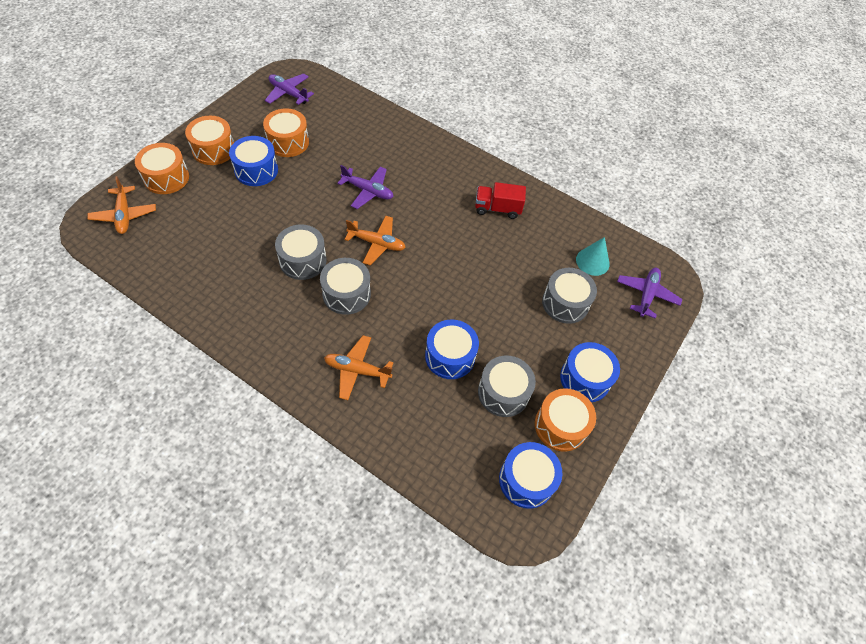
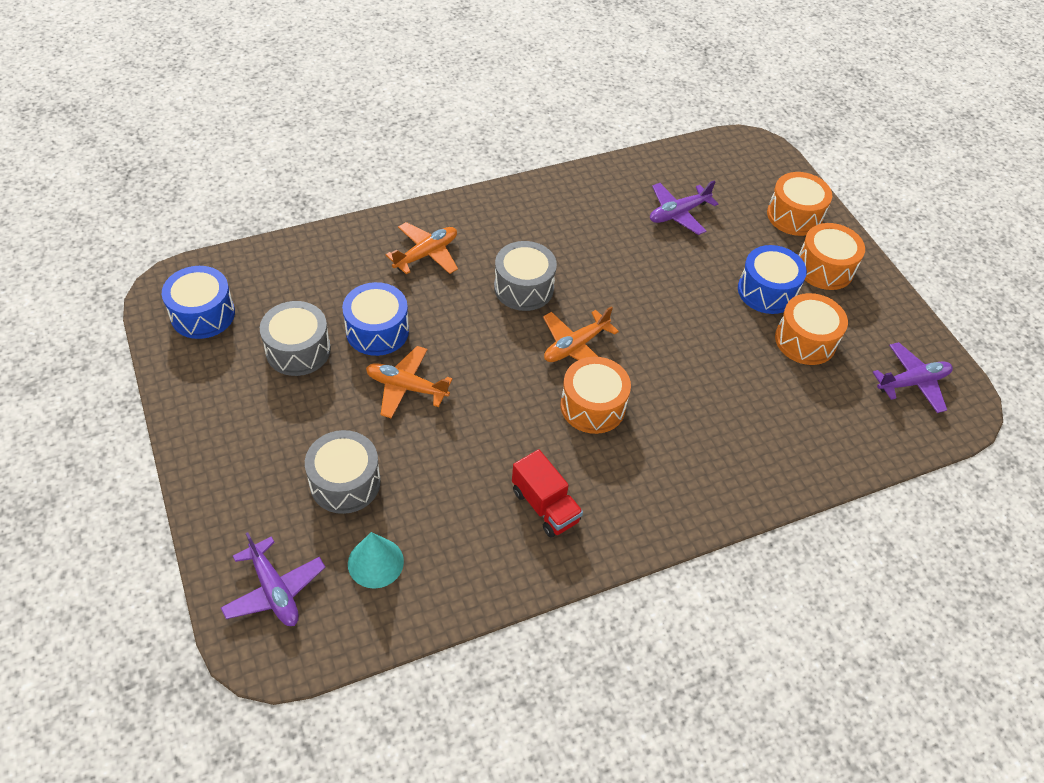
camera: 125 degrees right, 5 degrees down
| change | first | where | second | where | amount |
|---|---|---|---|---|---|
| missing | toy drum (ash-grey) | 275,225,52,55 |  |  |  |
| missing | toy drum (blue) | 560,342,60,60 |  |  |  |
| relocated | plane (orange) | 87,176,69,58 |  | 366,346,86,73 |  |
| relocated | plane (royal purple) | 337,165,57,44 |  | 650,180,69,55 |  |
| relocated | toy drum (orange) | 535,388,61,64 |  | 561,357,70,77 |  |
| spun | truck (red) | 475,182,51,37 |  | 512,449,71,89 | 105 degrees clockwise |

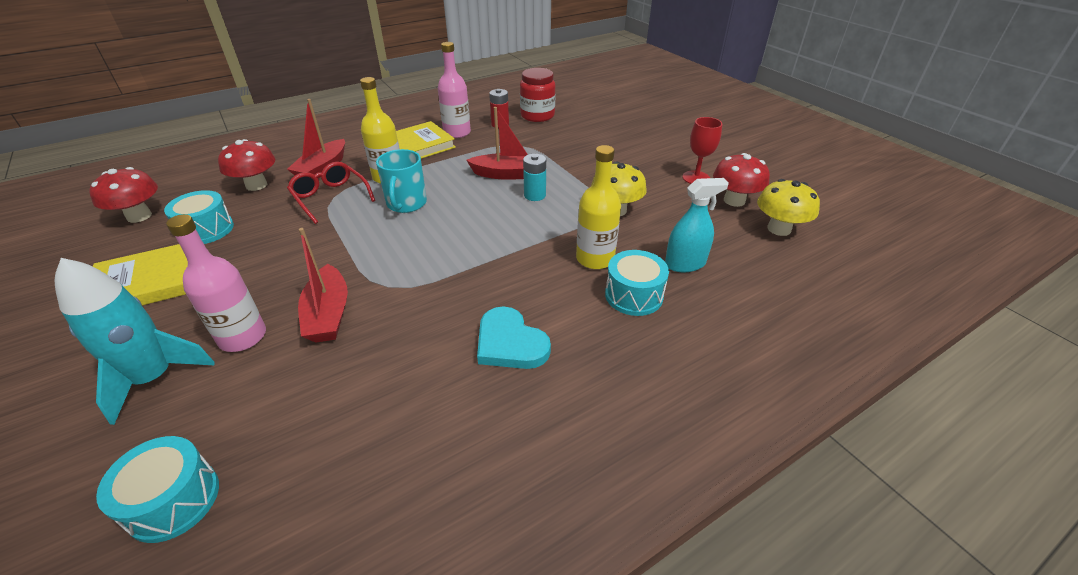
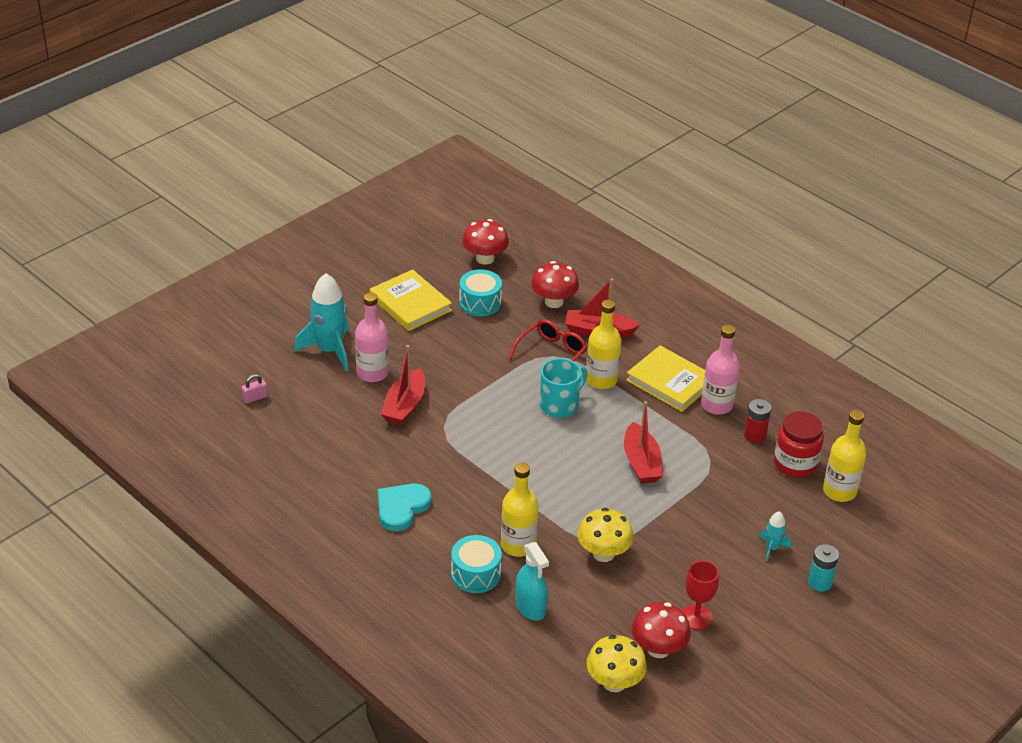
camera: 75 degrees right, 0 degrees up
| change | first | where | second | where | amount |
|---|---|---|---|---|---|
| appeared |  |  | spaceship (teal) | 759,511,32,50 |  |
| appeared |  |  | drink bottle (golden) | 823,410,43,92 |  |
| relocated | power cell (teal) | 523,154,23,47 |  | 808,544,31,48 |  |
| exchanged | toy drum (teal) | 96,436,123,107 | small lock (pink) | 241,374,26,29 |  |
| spun | toy boat (red) | 298,228,50,115 |  | 381,345,44,80 | 45 degrees counterclockwise |
| spun | tea mug (teal) | 376,149,51,64 |  | 540,358,48,60 | 150 degrees clockwise |

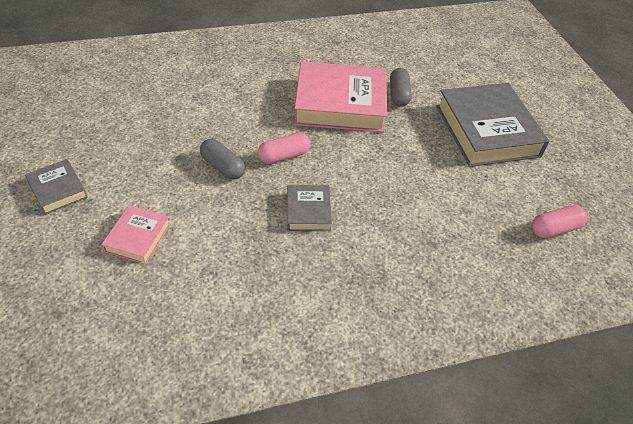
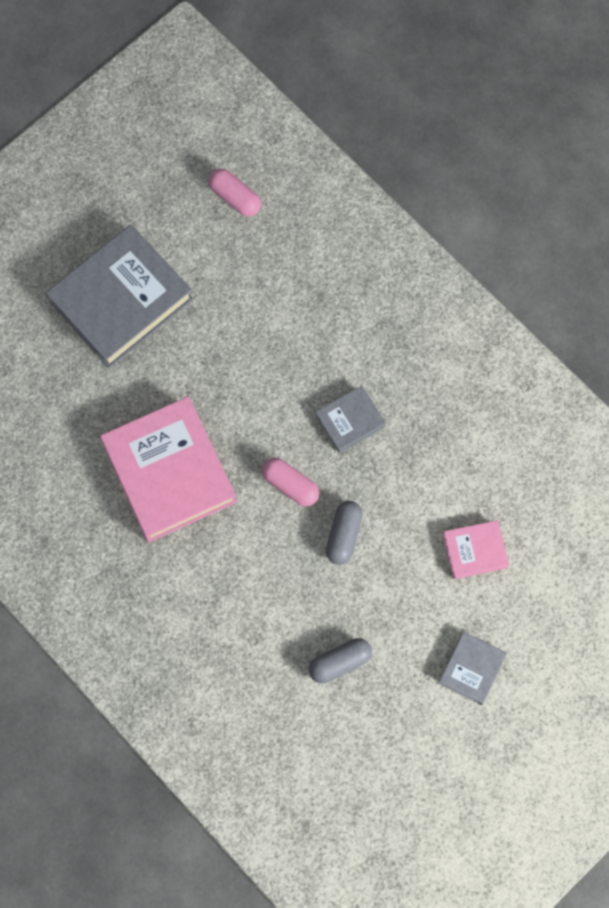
camera: 115 degrees left, 25 degrees up
| change | first | where | second | where | amount |
|---|---|---|---|---|---|
| relocated | pill shape (ash-grey) | 390,68,22,39 |  | 309,638,63,45 |  |

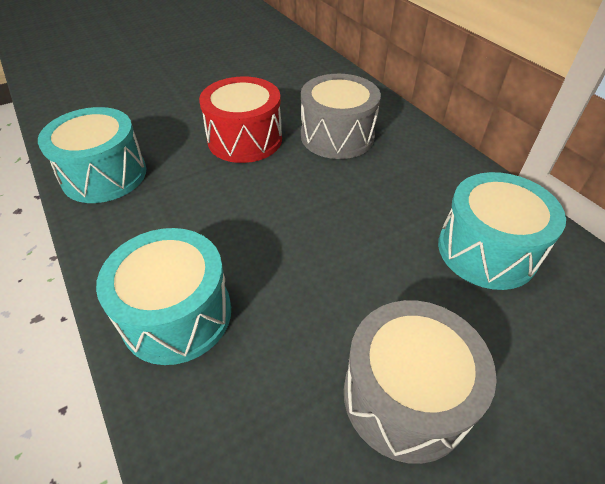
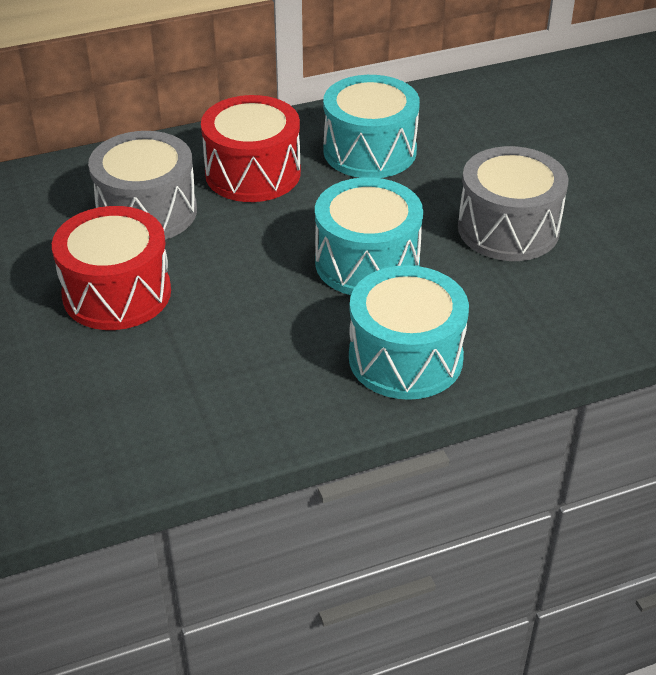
camera: 80 degrees left, 5 degrees down
| change | first | where | second | where | amount |
|---|---|---|---|---|---|
| appeared |  |  | toy drum (red) | 201,95,100,107 |  |
| relocated | toy drum (teal) | 38,107,108,96 |  | 315,177,108,118 |  |

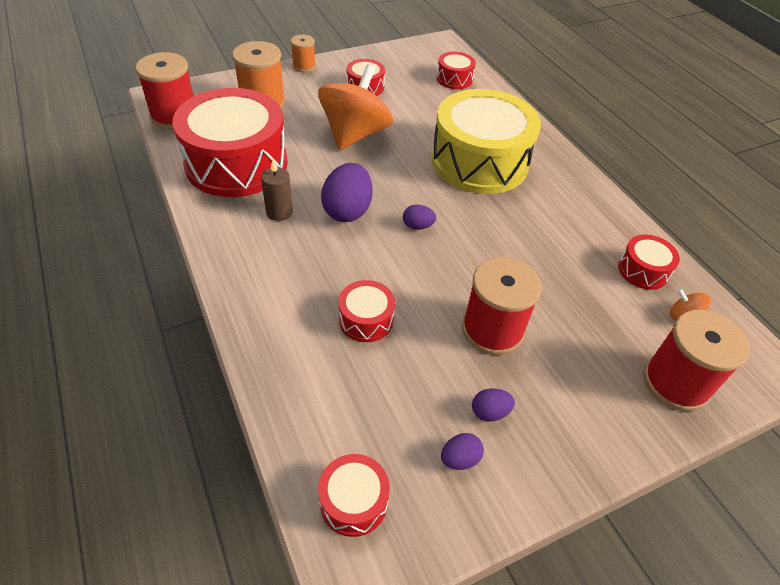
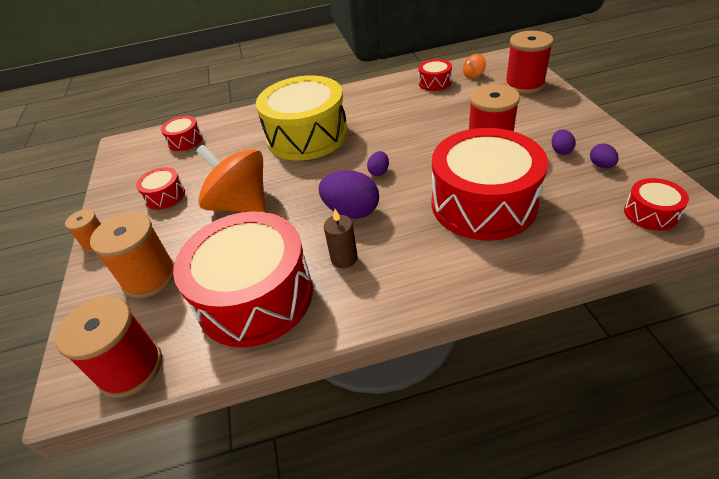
camera: 70 degrees left, 5 degrees down
| change | first | where | second | where | amount |
|---|---|---|---|---|---|
| size | toy drum (red) | 338,280,57,62 |  | 432,128,116,113 | x2.29 |

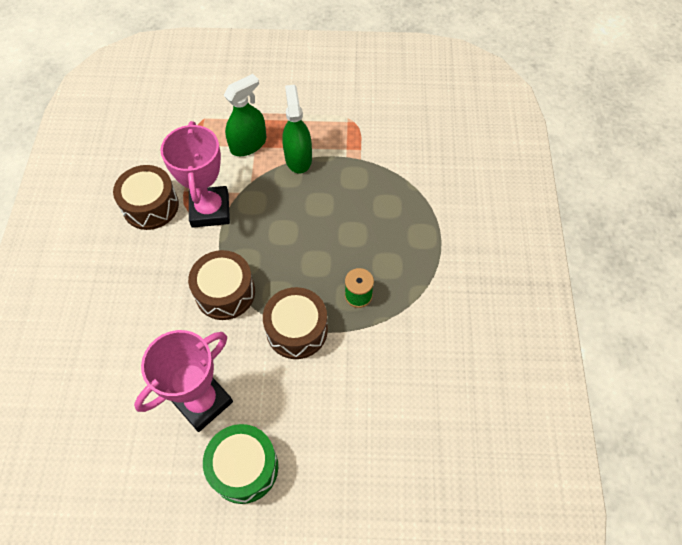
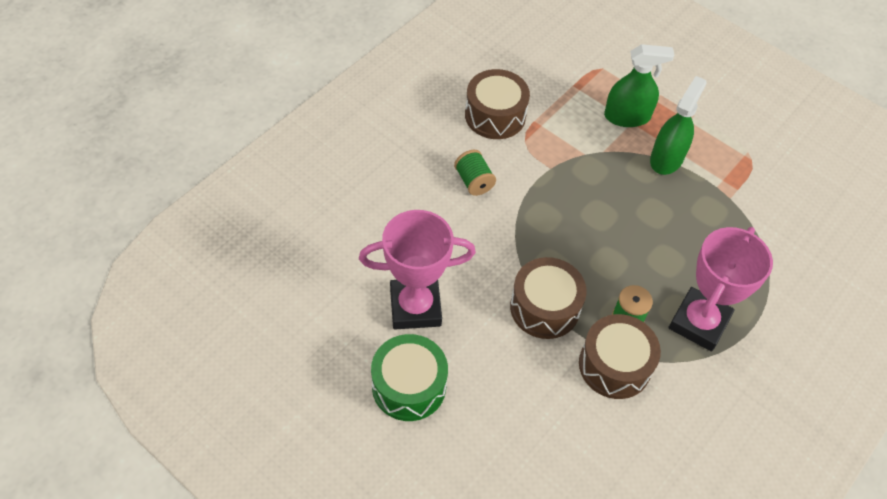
camera: 35 degrees right, 5 degrees down
| change | first | where | second | where | amount |
|---|---|---|---|---|---|
| appeared |  |  | reel of thread (emerald) | 454,150,42,46 |  |
| relocated | trophy (pink) | 160,121,70,107 |  | 669,227,104,124 |  |
| relocated | toy drum (russet) | 188,250,67,70 |  | 579,314,82,85 |  |

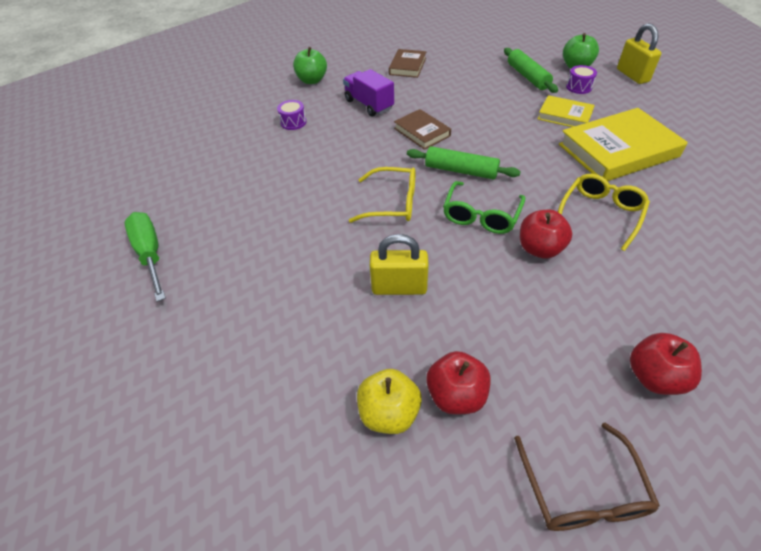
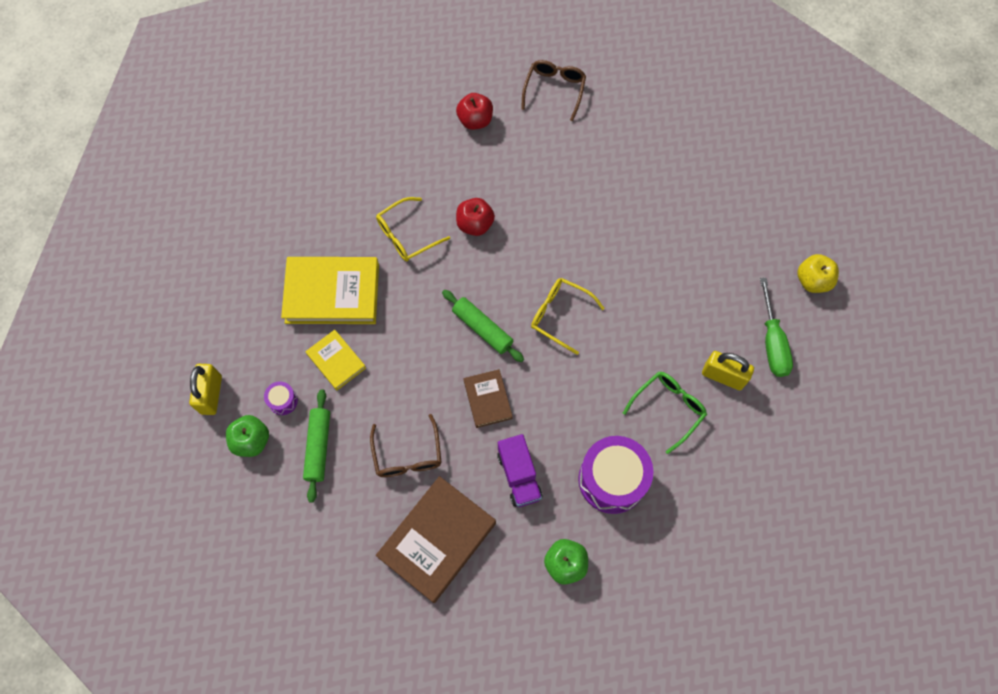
camera: 160 degrees left, 20 degrees up
| change | first | where | second | where | amount |
|---|---|---|---|---|---|
| missing | apple (red) | 426,351,64,63 |  |  |  |
| appeared |  |  | spectacles (russet) | 370,414,71,63 |  |
| relocated | apple (golden) | 357,369,65,65 |  | 797,254,42,39 |  |
| relocated | small lock (golden) | 370,234,59,61 |  | 702,351,52,39 |  |
| relocated | spectacles (emerald) | 443,181,82,53 |  | 623,371,84,83 |  |
| size | toy drum (royal purple) | 277,100,29,30 |  | 578,436,75,78 | x2.26 |
| size | hardcover (russet) | 389,49,37,29 |  | 376,476,120,127 | x1.85 |

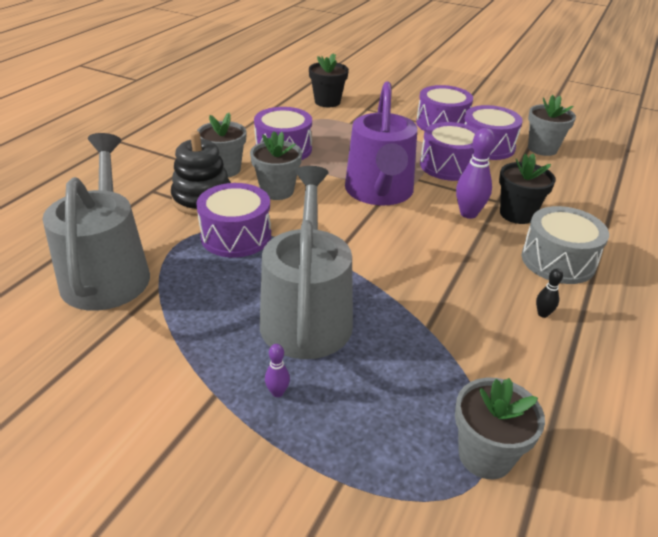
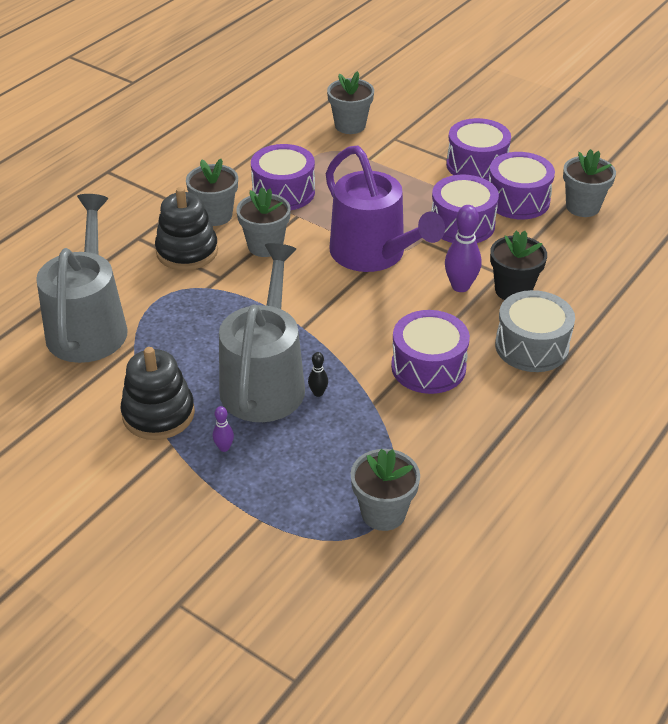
camera: 10 degrees right, 5 degrees up
| change | first | where | second | where | amount |
|---|---|---|---|---|---|
| appeared |  |  | stacking rings (jet-black) | 120,347,75,93 |  |
| relocated | toy drum (royal purple) | 196,183,75,75 |  | 391,310,79,84 |  |
| relocated | tenpin (jet-black) | 536,268,27,50 |  | 308,352,20,45 |  |
| colour | flower pot (jet-black) | 309,53,40,54 | flower pot (ash-grey) | 327,71,47,63 |  |
| spun | watering can (royal purple) | 345,81,72,124 |  | 326,146,119,126 | 45 degrees counterclockwise |

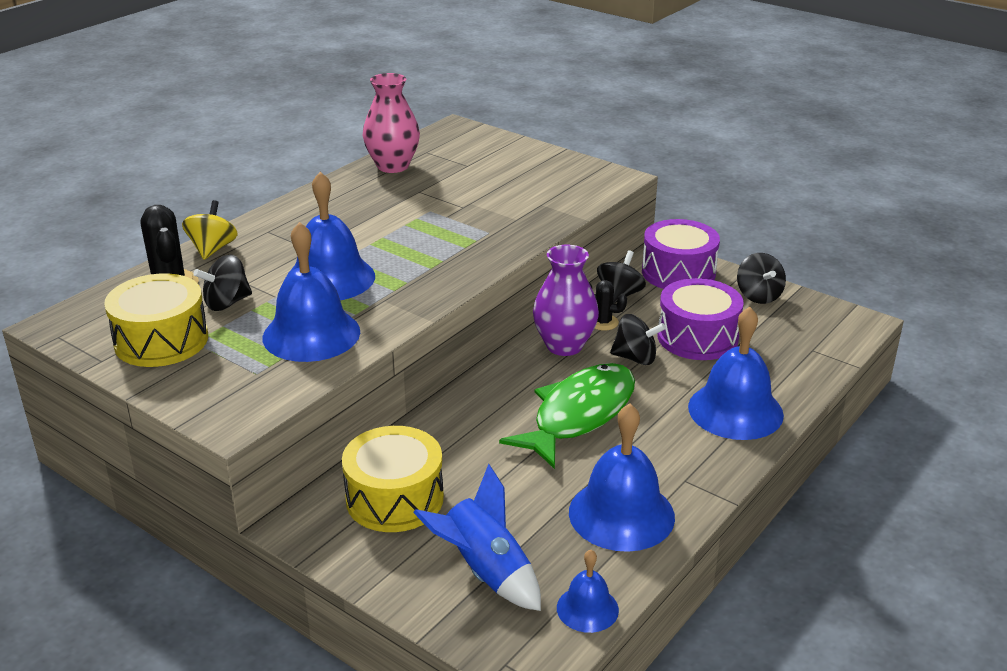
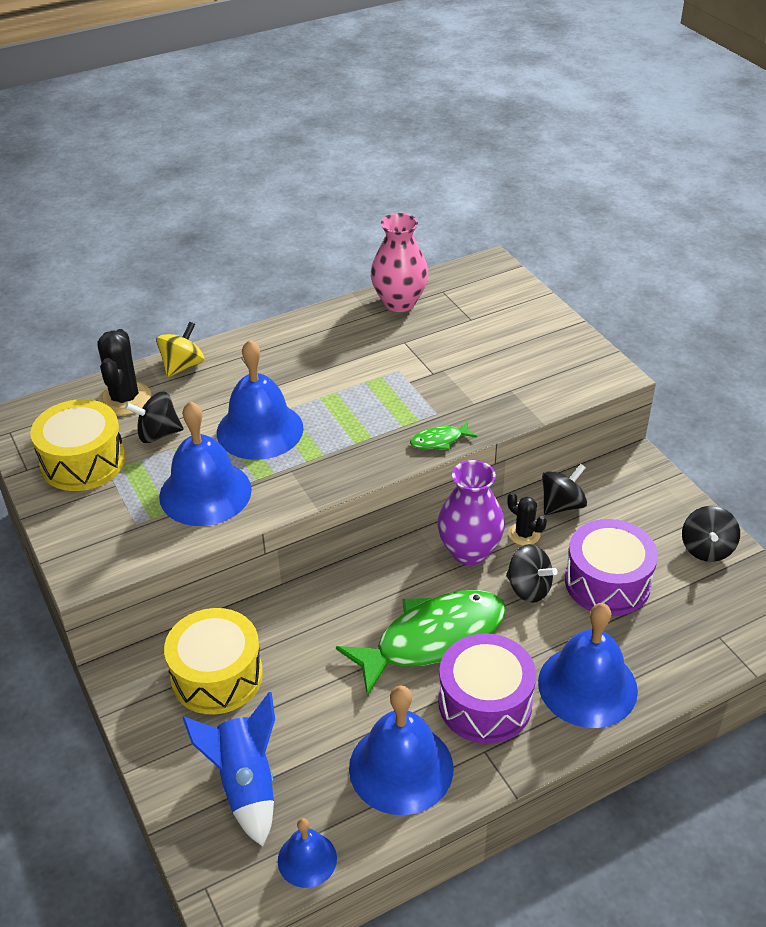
camera: 25 degrees right, 10 degrees up
| change | first | where | second | where | amount |
|---|---|---|---|---|---|
| appeared |  |  | fish (emerald) | 410,421,67,29 |  |
| relocated | toy drum (royal purple) | 642,219,78,70 |  | 438,633,98,111 |  |

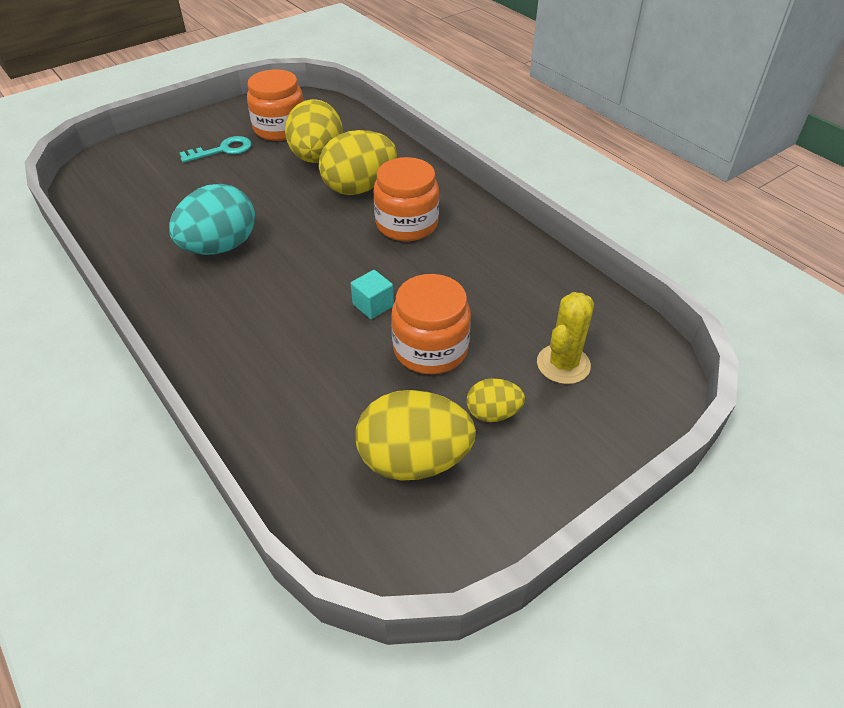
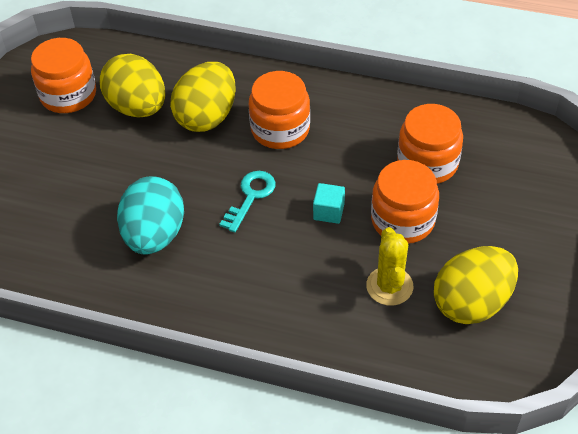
camera: 35 degrees left, 5 degrees up
| change | first | where | second | where | amount |
|---|---|---|---|---|---|
| missing | egg (golden) | 467,378,58,44 |  |  |  |
| appeared |  |  | preserve jar (orange) | 397,104,66,80 |  |
| relocated | door key (teal) | 179,136,73,27 |  | 219,171,57,62 |  |
| relocated | saguaro cactus (golden) | 537,292,57,92 |  | 366,227,47,79 |  |

